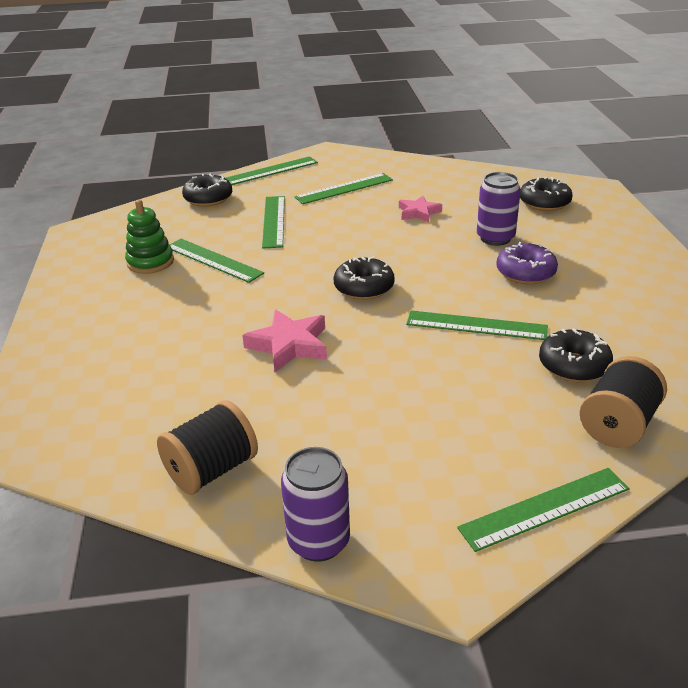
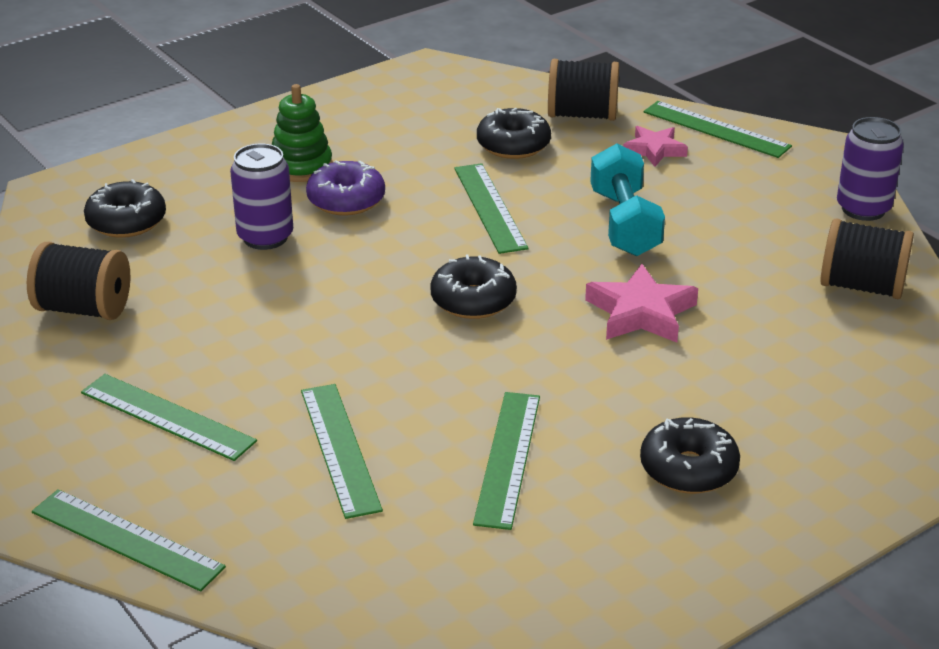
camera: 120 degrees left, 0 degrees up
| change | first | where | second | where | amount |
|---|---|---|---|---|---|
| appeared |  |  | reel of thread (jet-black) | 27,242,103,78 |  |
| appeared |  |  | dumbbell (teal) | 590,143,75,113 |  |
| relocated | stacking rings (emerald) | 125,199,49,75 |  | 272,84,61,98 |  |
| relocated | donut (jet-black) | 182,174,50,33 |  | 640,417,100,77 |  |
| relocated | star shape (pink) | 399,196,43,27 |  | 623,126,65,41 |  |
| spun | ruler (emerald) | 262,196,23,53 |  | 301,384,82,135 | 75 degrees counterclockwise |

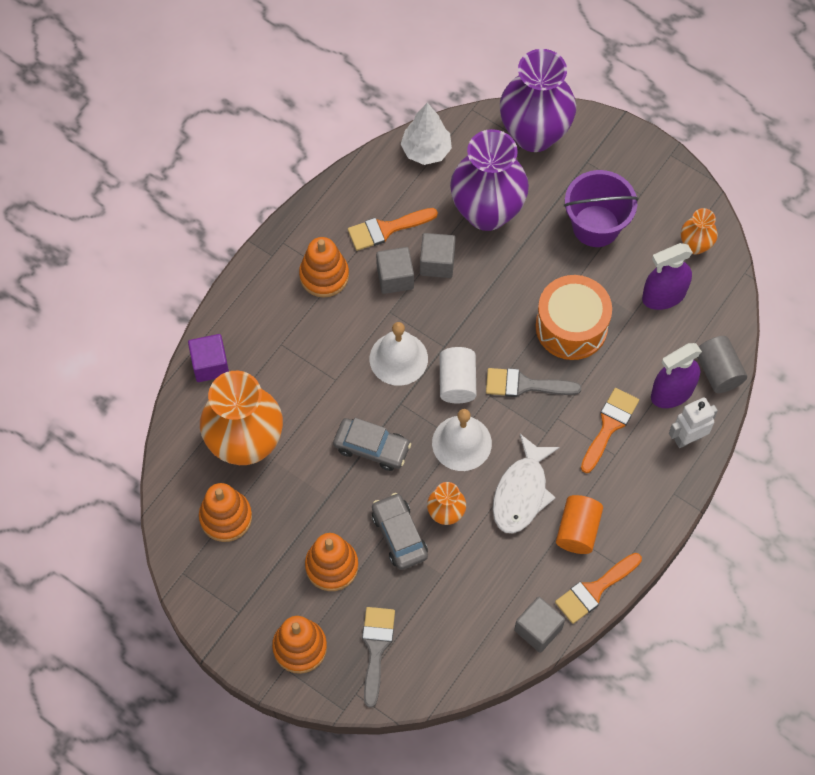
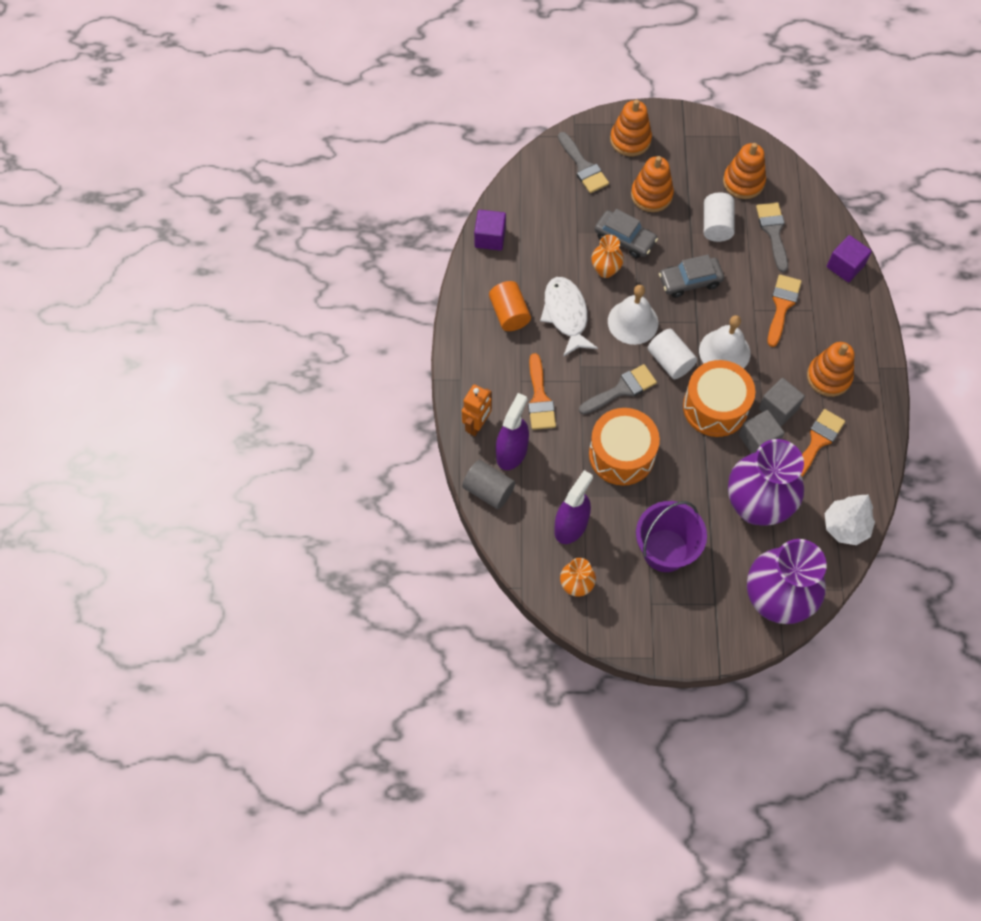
camera: 145 degrees right, 0 degrees up
| change | first | where | second | where | amount |
|---|---|---|---|---|---|
| appeared |  |  | toy drum (orange) | 683,360,72,77 |  |
| appeared |  |  | cylinder (pure white) | 704,192,31,50 |  |
| relocated | paint brush (orange) | 555,553,87,71 |  | 768,275,34,72 |  |
| exchanged | flower vase (orange) | 200,371,83,94 | paint brush (ash-grey) | 756,202,32,70 |  |
| colour | solid cube (ash-grey) | 514,597,51,56 | solid cube (royal purple) | 474,210,32,41 |  |
| colour | toy robot (pure white) | 669,397,49,51 | toy robot (orange) | 462,384,30,52 |  |

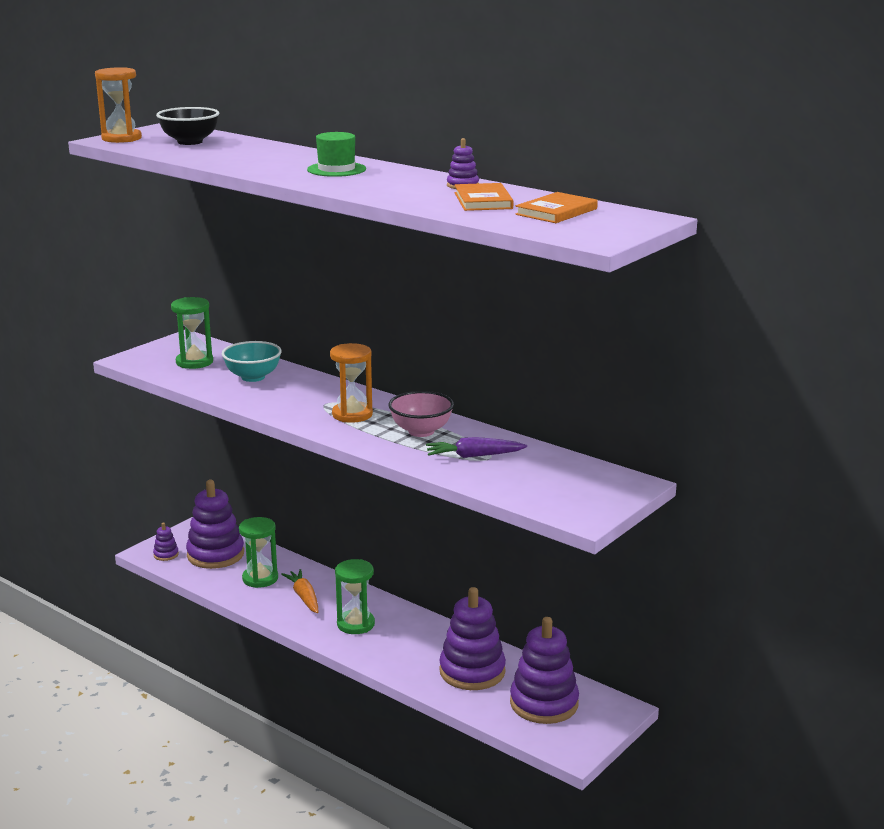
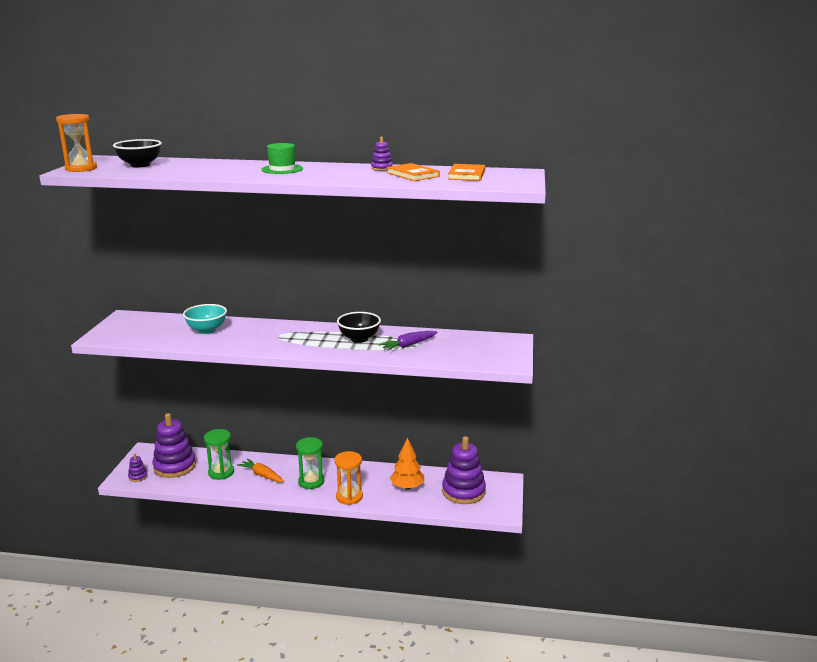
camera: 30 degrees left, 0 degrees up
| change | first | where | second | where | amount |
|---|---|---|---|---|---|
| missing | sand timer (emerald) | 171,297,42,72 |  |  |  |
| relocated | sand timer (orange) | 330,343,43,80 |  | 335,451,28,54 |  |
| exchanged | stacking rings (royal purple) | 439,587,67,103 | fir tree (orange) | 390,437,34,52 |  |
| colour | deep dish (pink) | 388,391,66,46 | deep dish (jet-black) | 337,312,44,31 |  |

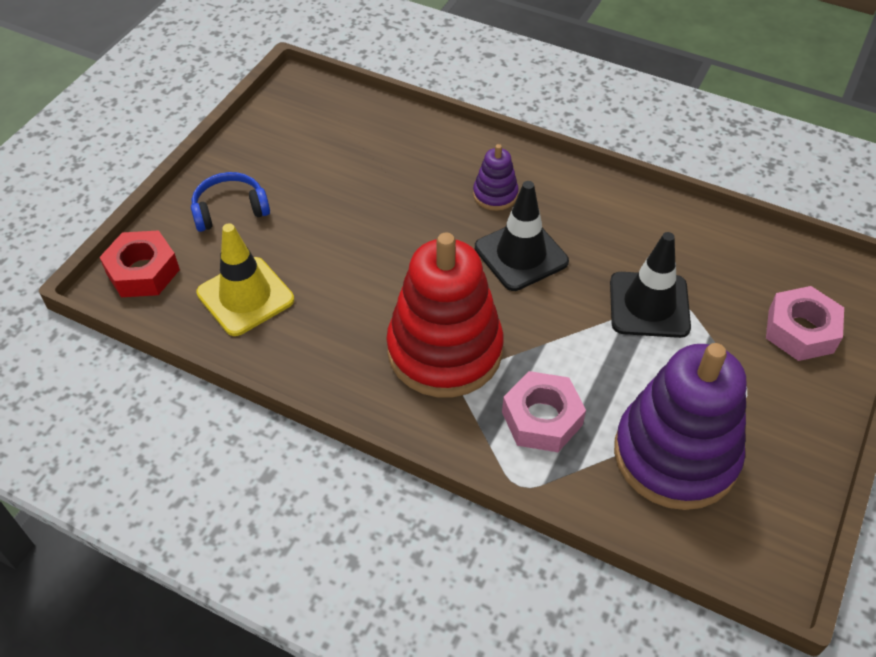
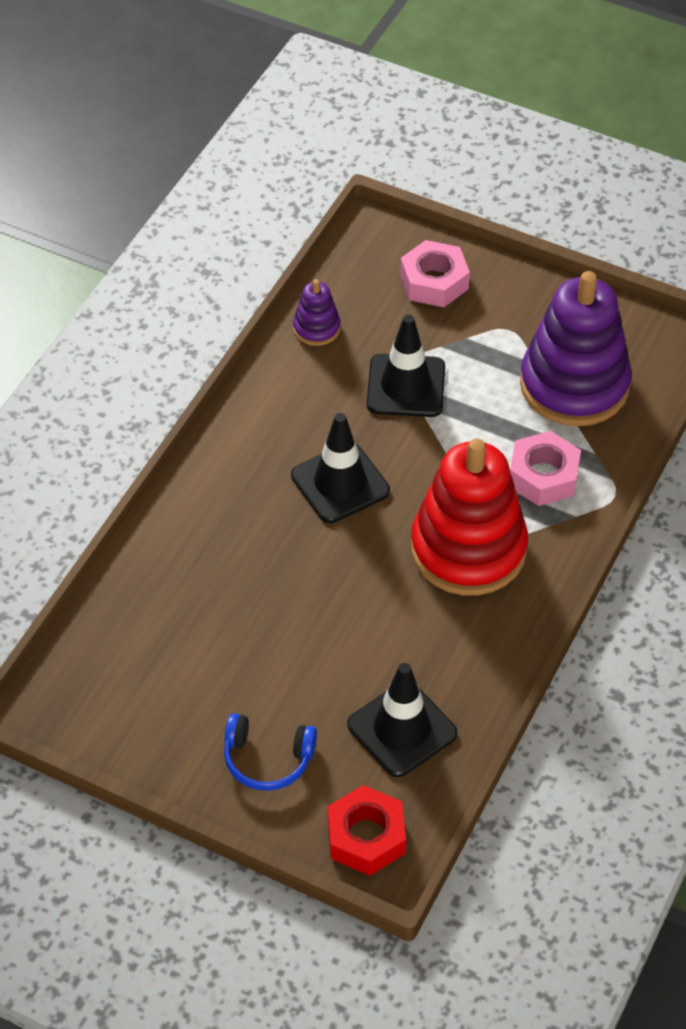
camera: 90 degrees left, 0 degrees up
| change | first | where | second | where | amount |
|---|---|---|---|---|---|
| relocated | stacking rings (royal purple) | 473,144,46,67 |  | 293,279,48,67 |  |
| colour | road cone (golden) | 196,223,98,113 | road cone (jet-black) | 347,663,110,114 |  |
| spun | headphones (blue) | 191,172,79,60 |  | 224,713,93,78 | 60 degrees counterclockwise |

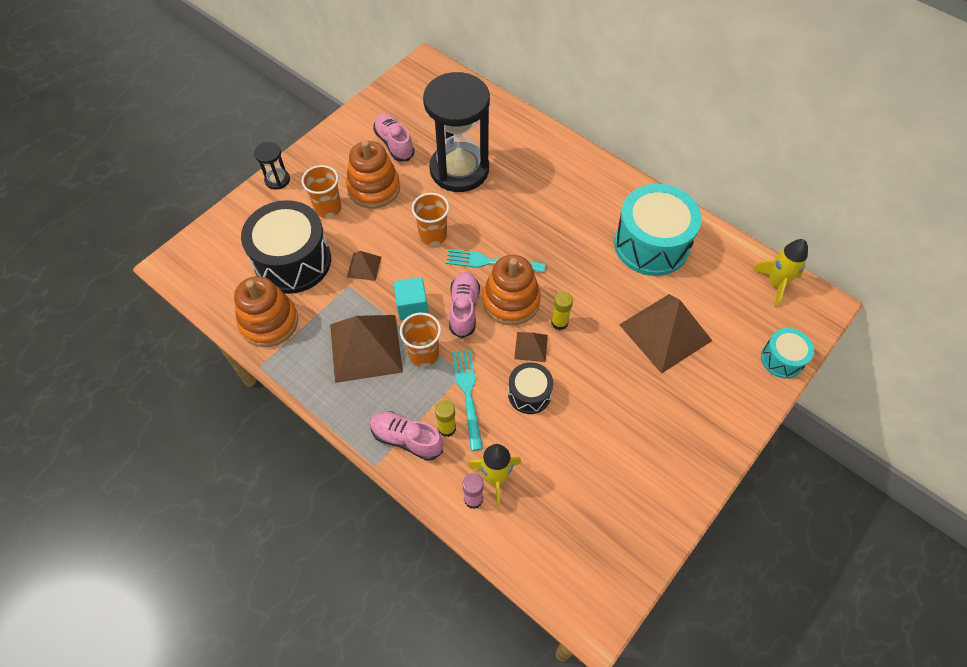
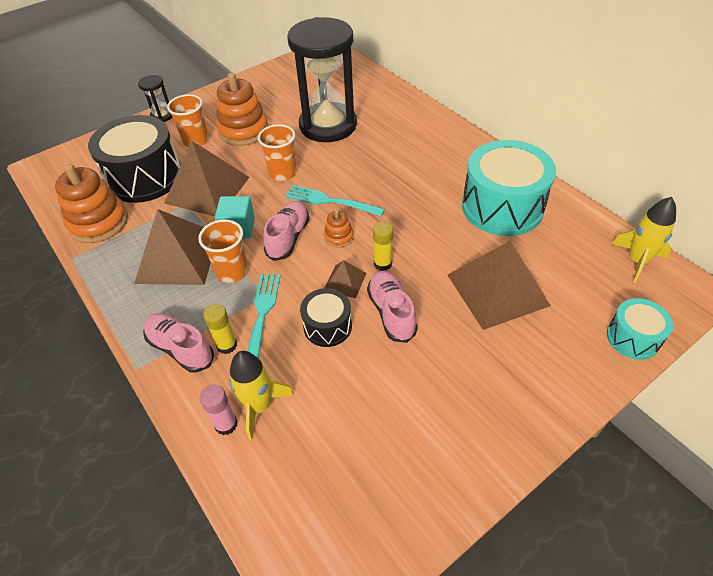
camera: 15 degrees right, 10 degrees down
| change | first | where | second | where | amount |
|---|---|---|---|---|---|
| relocated | sneaker (pink) | 373,113,42,48 |  | 367,271,51,72 |  |
| size | pyramid shape (russet) | 347,251,34,30 |  | 164,141,85,75 | x2.15 |
| size | stacking rings (orange) | 482,255,59,70 |  | 324,210,30,38 | x0.48 |

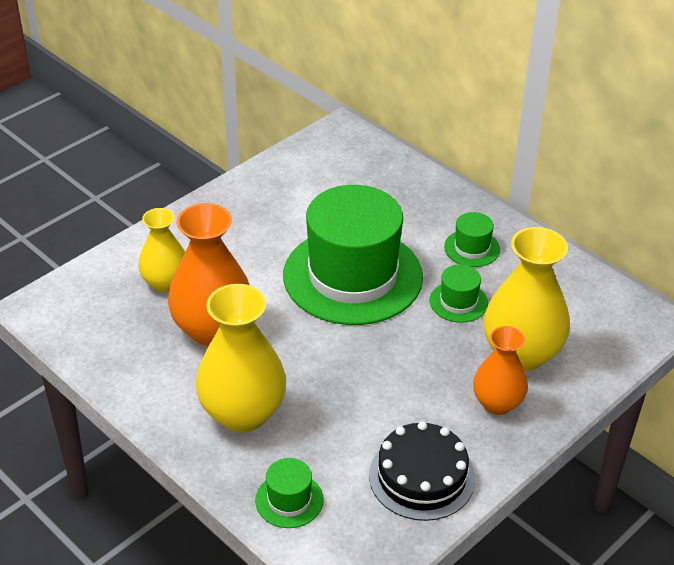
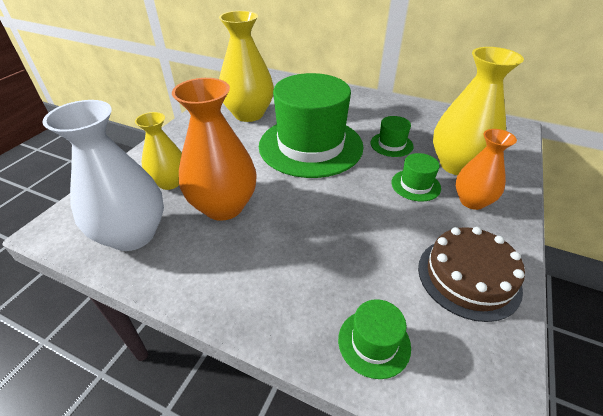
camera: 20 degrees left, 0 degrees up
| change | first | where | second | where | amount |
|---|---|---|---|---|---|
| appeared |  |  | flower vase (pure white) | 42,100,122,151 |  |
| relocated | flower vase (golden) | 196,284,90,149 |  | 219,11,55,111 |  |
| relocated | top hat (emerald) | 444,212,56,55 |  | 391,153,50,48 |  |
| colour | gateau (jet-black) | 369,421,106,100 | gateau (russet) | 418,227,107,95 |  |

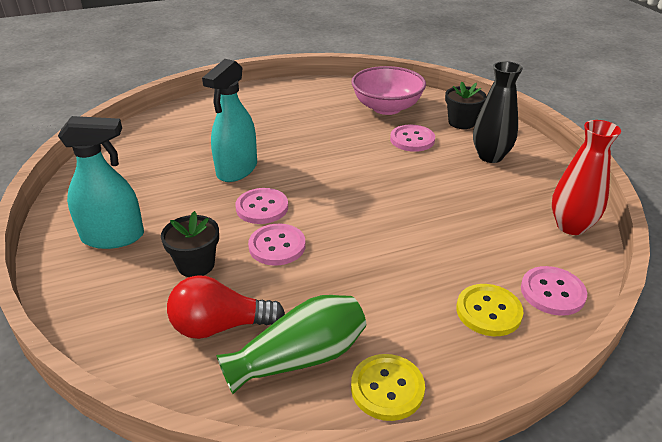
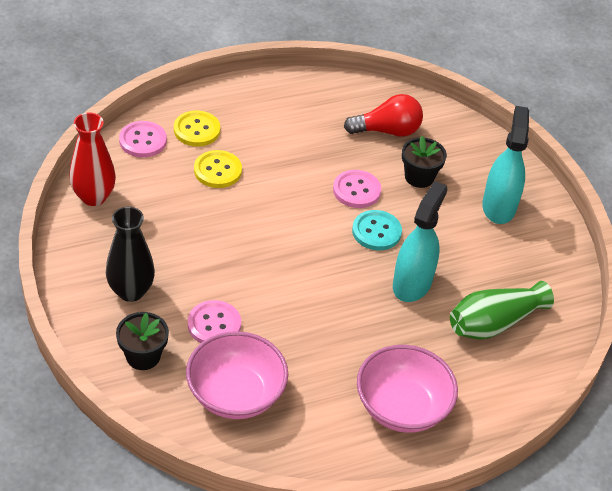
camera: 175 degrees right, 10 degrees up
| change | first | where | second | where | amount |
|---|---|---|---|---|---|
| appeared |  |  | deep dish (pink) | 357,345,101,88 |  |
| relocated | flower vase (emerald) | 216,295,150,99 |  | 450,281,104,59 |  |
| relocated | sewing button (golden) | 351,354,74,67 |  | 194,150,48,38 |  |
| colour | sewing button (pink) | 236,188,52,36 | sewing button (teal) | 352,210,50,41 |  |
| spun | spray cleaner (teal) | 58,116,86,133 |  | 482,106,47,118 | 105 degrees clockwise |

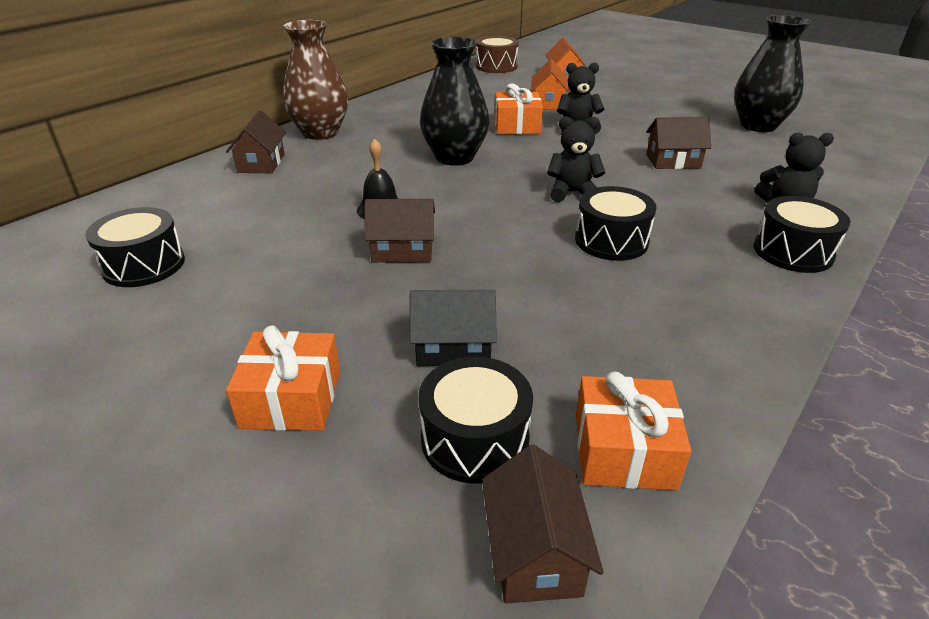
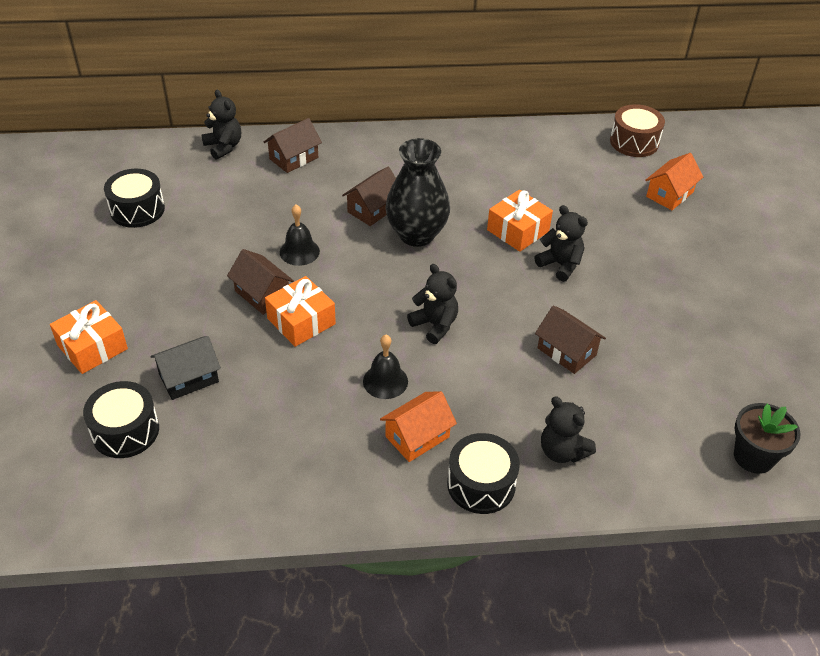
camera: 45 degrees right, 10 degrees up
| change | first | where | second | where | amount |
|---|---|---|---|---|---|
| missing | flower vase (russet) | 283,20,65,120 |  |  |  |
| missing | flower vase (jet-black) | 734,15,77,117 |  |  |  |
| appeared |  |  | stuffed bear (jet-black) | 201,90,40,70 |  |
| appeared |  |  | flower pot (jet-black) | 734,403,67,71 |  |
| relocated | toy house (russet) | 482,445,122,159 |  | 342,167,54,59 |  |
| relocated | toy house (orange) | 531,59,38,51 |  | 380,391,77,71 |  |
| relocated | wrapped gift (orange) | 576,372,115,118 |  | 265,276,71,71 |  |
| exchanged | toy drum (jet-black) | 575,186,82,75 | hand bell (jet-black) | 363,335,45,64 |  |
| spun | toy house (jet-black) | 410,289,87,77 |  | 151,336,70,64 | 75 degrees counterclockwise |

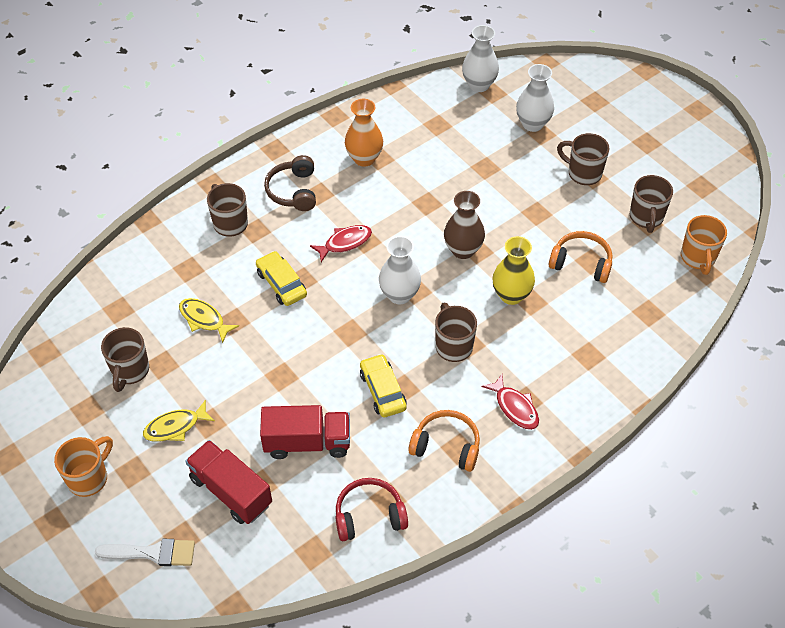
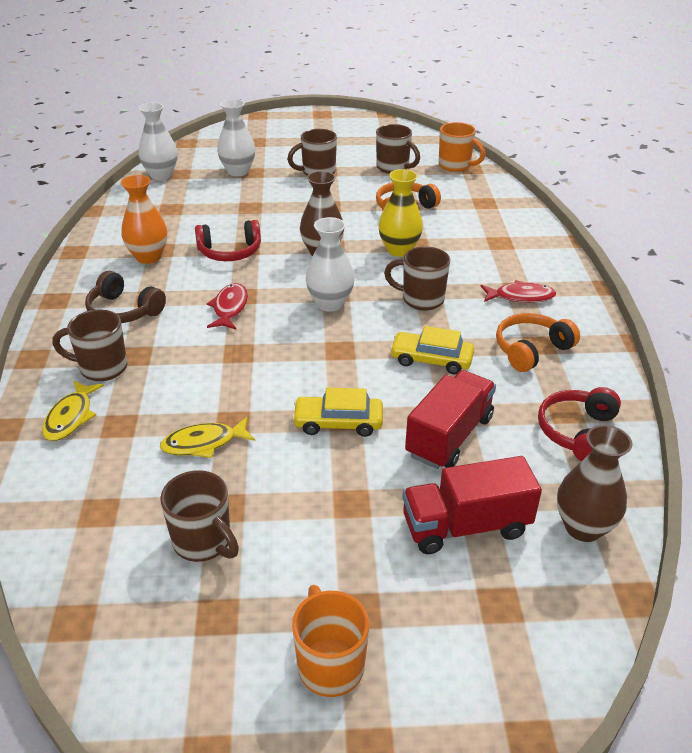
camera: 55 degrees left, 15 degrees down
| change | first | where | second | where | amount |
|---|---|---|---|---|---|
| missing | paint brush (pure white) | 95,539,100,27 |  |  |  |
| appeared |  |  | headphones (red) | 195,220,66,41 |  |
| appeared |  |  | flower vase (russet) | 557,425,75,117 |  |
| relocated | fish (golden) | 143,400,72,42 |  | 42,380,62,61 |  |
| relocated | automobile (golden) | 256,251,51,55 |  | 292,388,91,49 |  |

